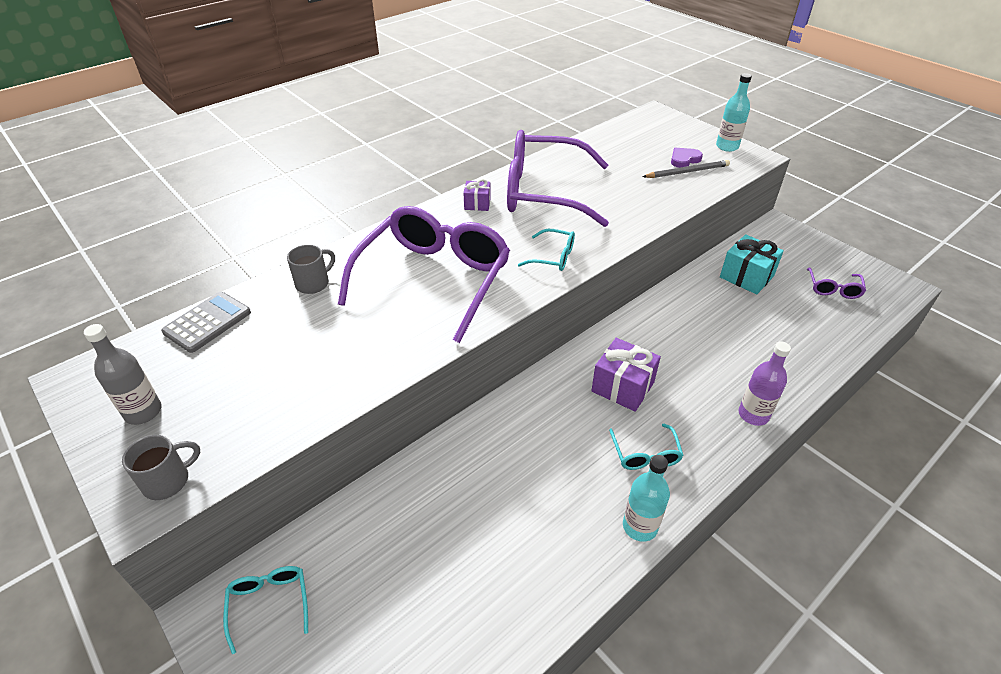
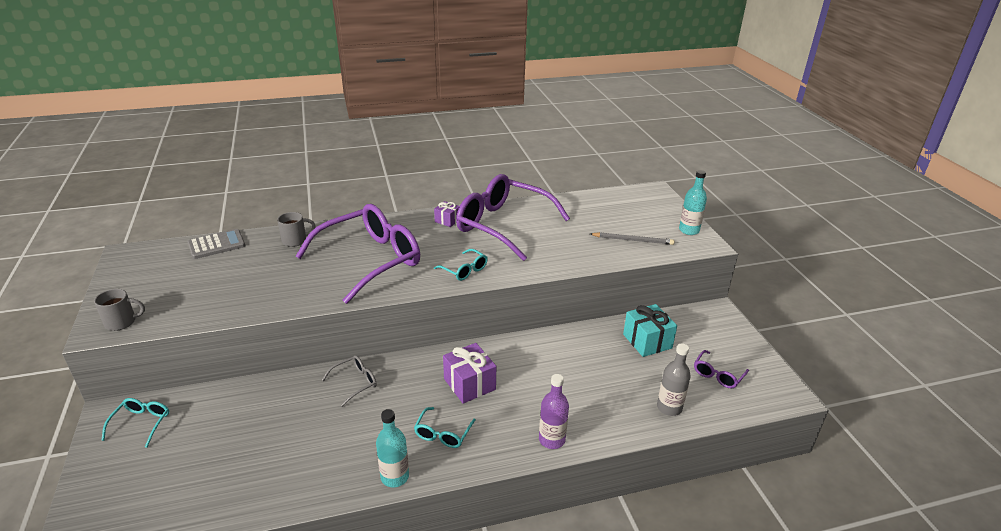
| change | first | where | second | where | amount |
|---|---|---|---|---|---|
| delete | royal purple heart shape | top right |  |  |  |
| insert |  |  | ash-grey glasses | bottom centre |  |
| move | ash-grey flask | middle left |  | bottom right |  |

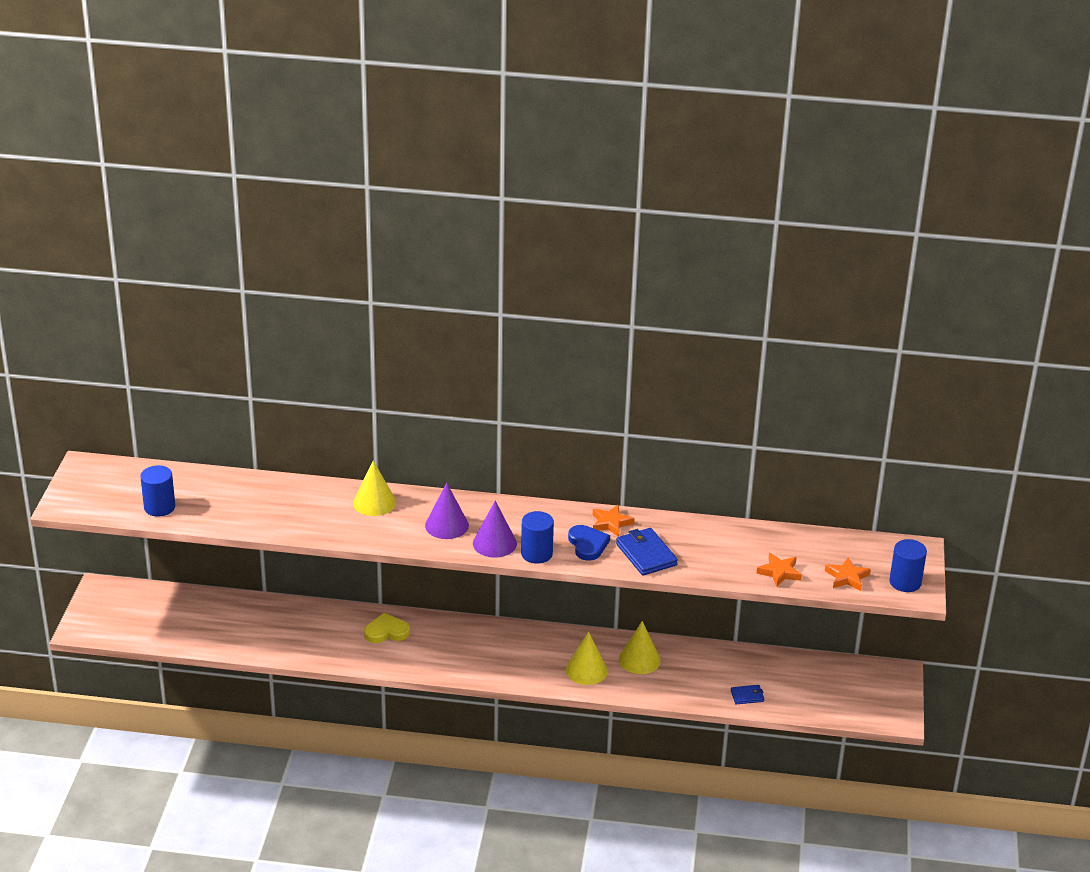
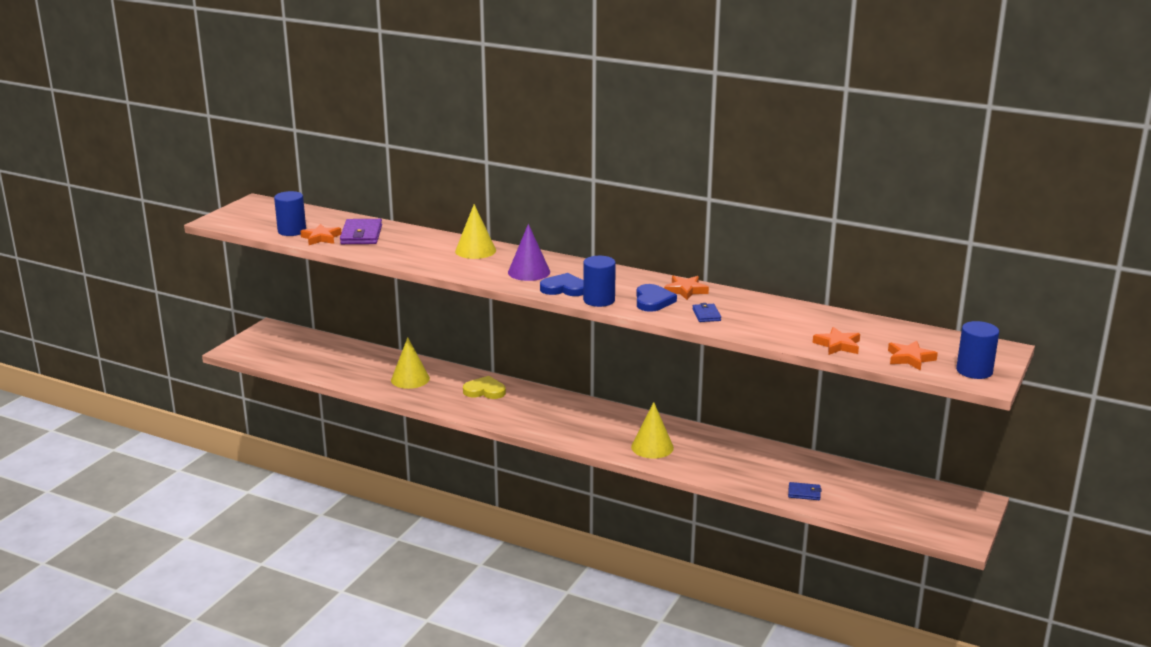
| change | first | where | second | where | amount |
|---|---|---|---|---|---|
| insert |  |  | orange-coloured star (1st from left) | middle left |  |
| insert |  |  | royal purple wallet | middle left |  |
| move | golden cone (3rd from left in the first image) | bottom centre | golden cone (1st from left) | centre |  |
| replace | royal purple cone (2nd from left) | centre | blue heart shape (1st from left) | centre |  |
| resize | blue wallet (1st from left) | centre |  | centre | x0.55 |

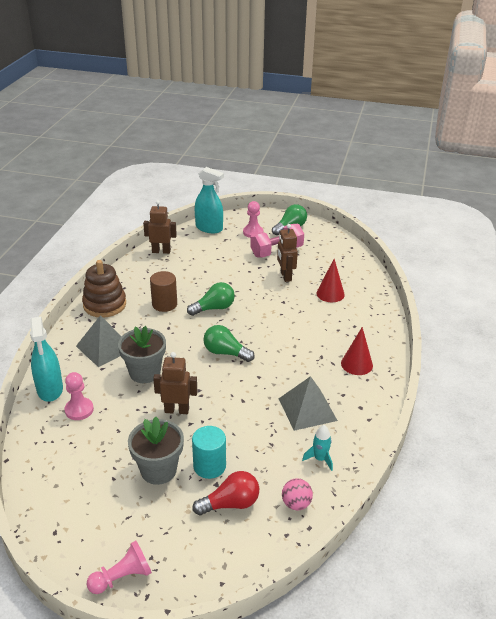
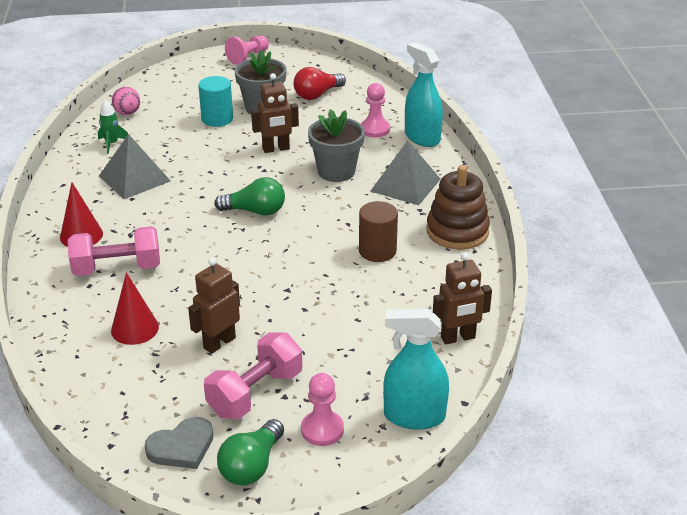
| change | first | where | second | where | amount |
|---|---|---|---|---|---|
| delete | emerald bulb (1st from left) | centre |  |  |  |
| insert |  |  | rosy free weight (1st from left) | middle left |  |
| insert |  |  | ash-grey heart shape | bottom left |  |
| move | red bulb | bottom centre |  | top centre |  |
| recolor | turquoise spaceship | bottom centre | emerald spaceship | top left |  |
| rotate | brown robot figure (3rd from left in the first image) | centre | brown robot figure (1st from left) | middle left | 105 degrees counterclockwise |

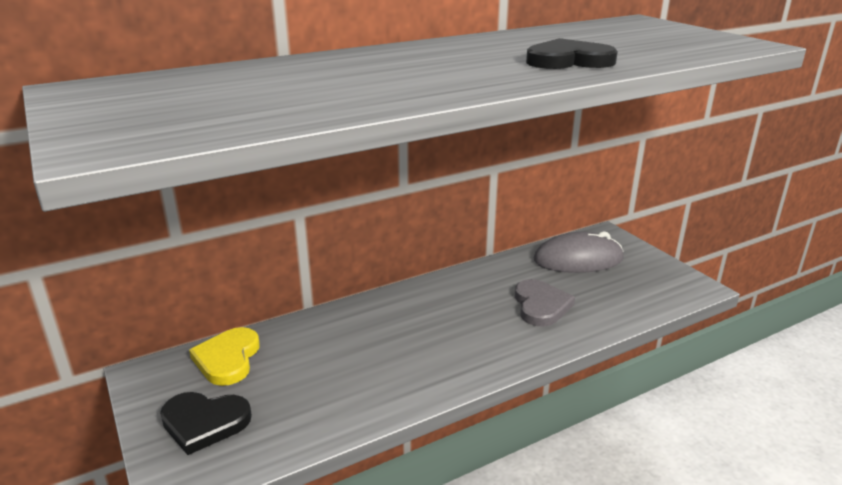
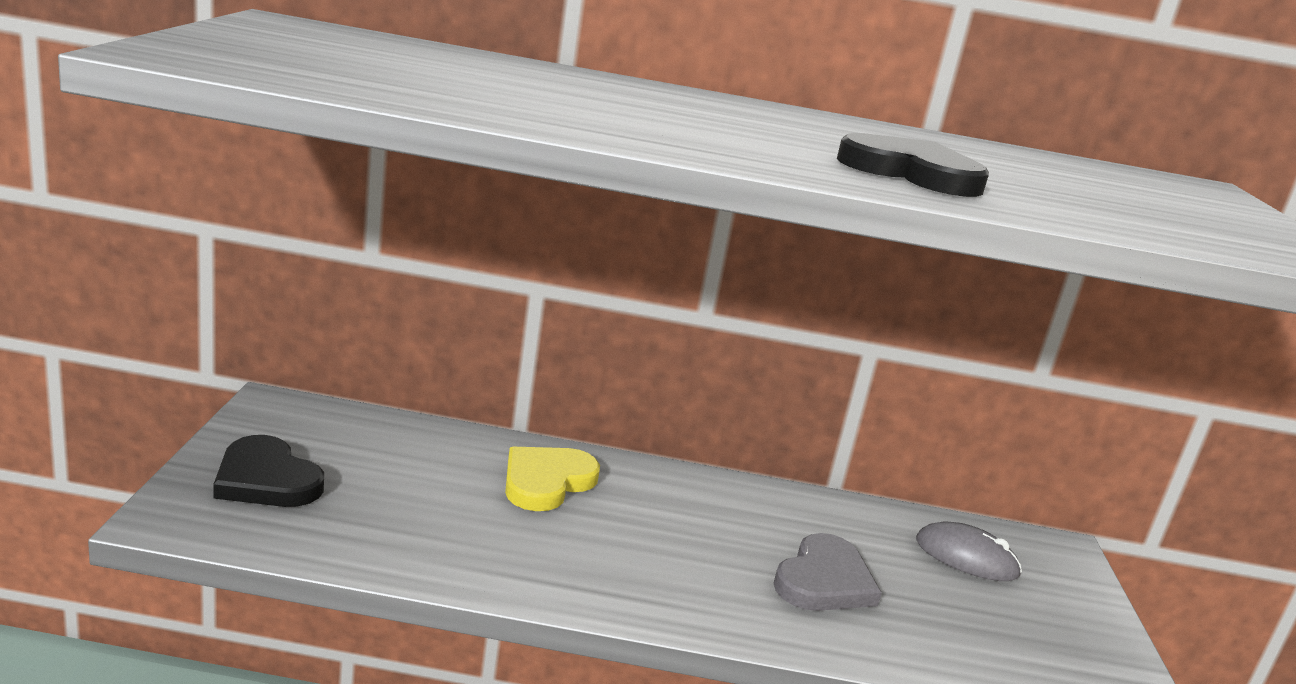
| change | first | where | second | where | amount |
|---|---|---|---|---|---|
| move | golden heart shape | bottom left |  | bottom centre |  |
| resize | ash-grey computer mouse | middle right |  | bottom right | x0.64 |

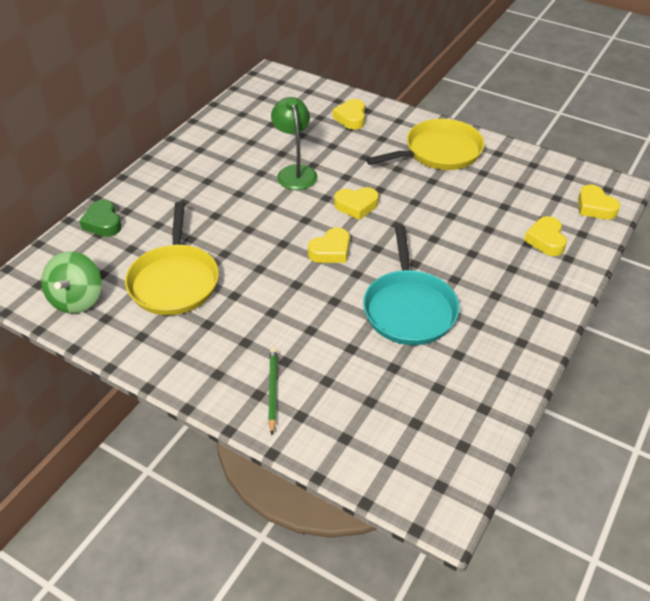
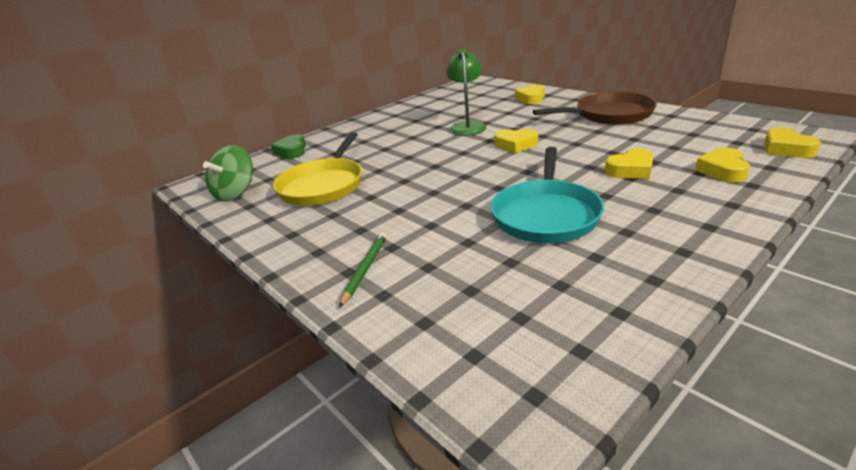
| change | first | where | second | where | amount |
|---|---|---|---|---|---|
| move | golden heart shape (1st from left in the first image) | centre | golden heart shape (3rd from left) | middle right |  |
| recolor | golden pan (2nd from left) | top centre | brown pan | top right |  |

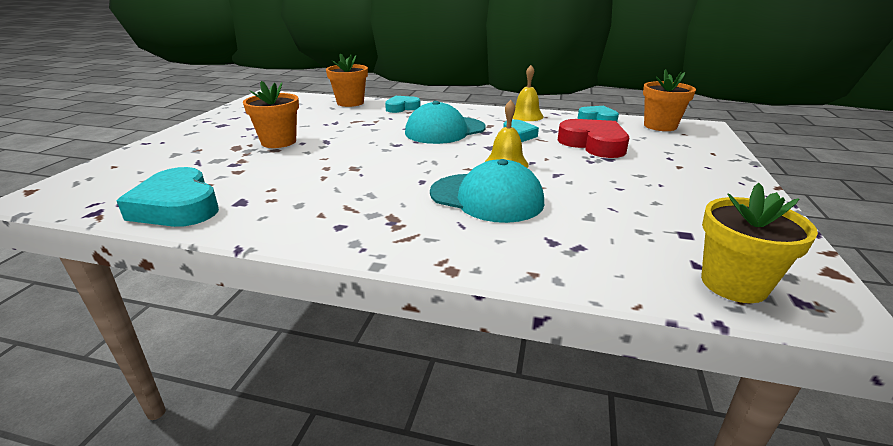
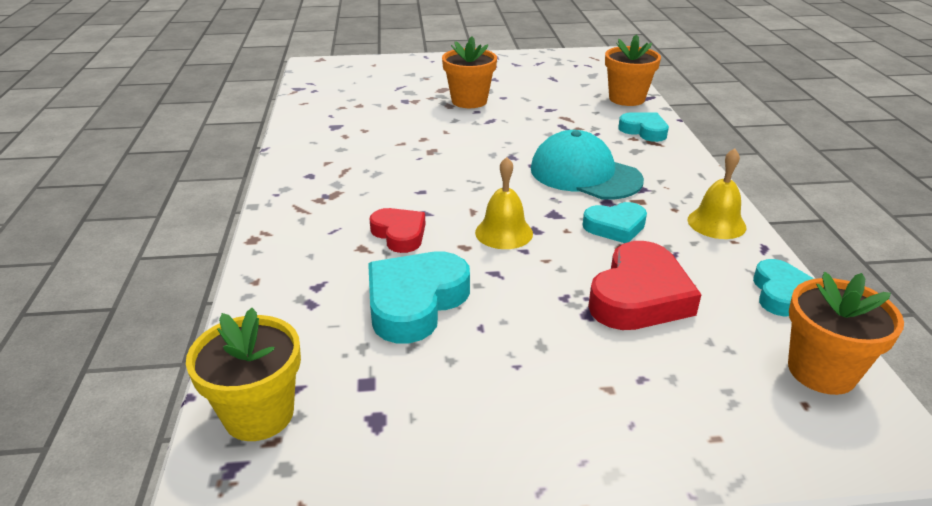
| change | first | where | second | where | amount |
|---|---|---|---|---|---|
| move | turquoise heart shape (1st from left) | middle left |  | centre |  |
| replace | turquoise peaked cap (2nd from left) | centre | red heart shape (1st from left) | centre |  |

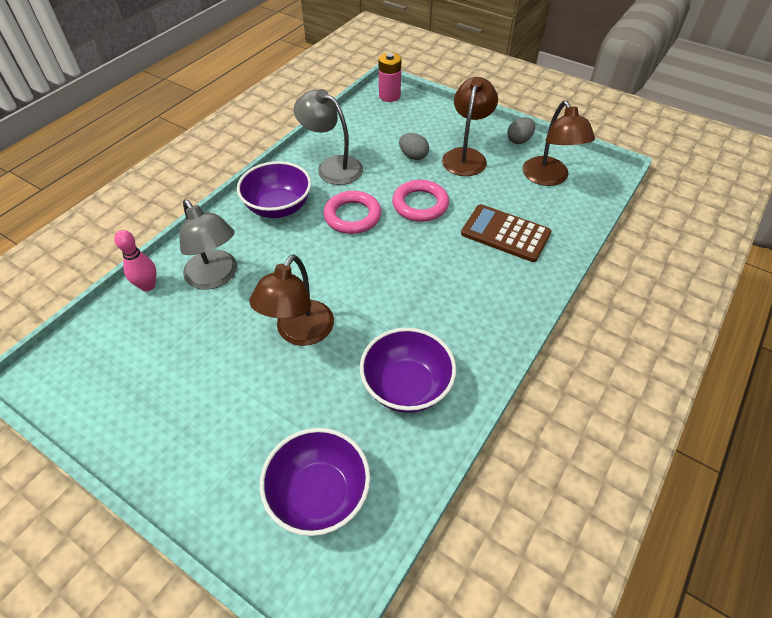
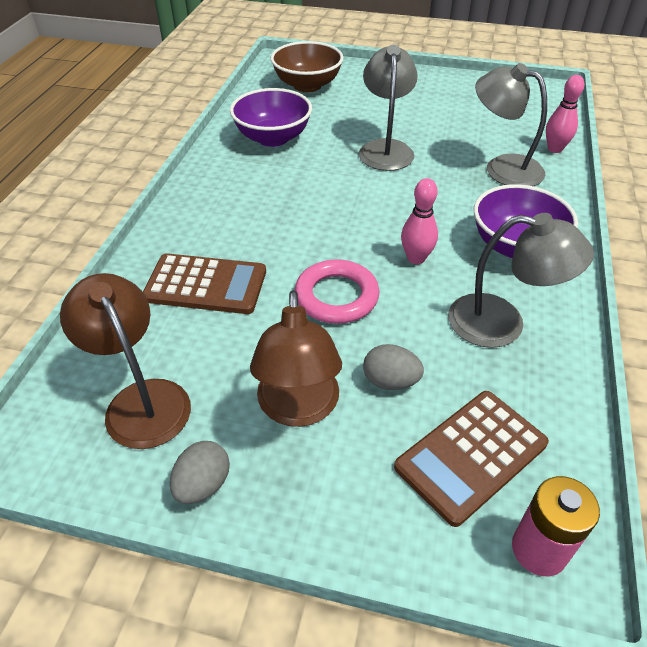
| change | first | where | second | where | amount |
|---|---|---|---|---|---|
| insert |  |  | brown pocket calculator (2nd from left) | bottom right |  |
| replace | rosy ring (1st from left) | centre | rosy bowling pin (1st from left) | centre |  |
| recolor | brown reading lamp (1st from left) | centre | ash-grey reading lamp (1st from left) | top centre |  |
| recolor | royal purple serving bowl (2nd from left) | bottom centre | brown serving bowl | top centre |  |

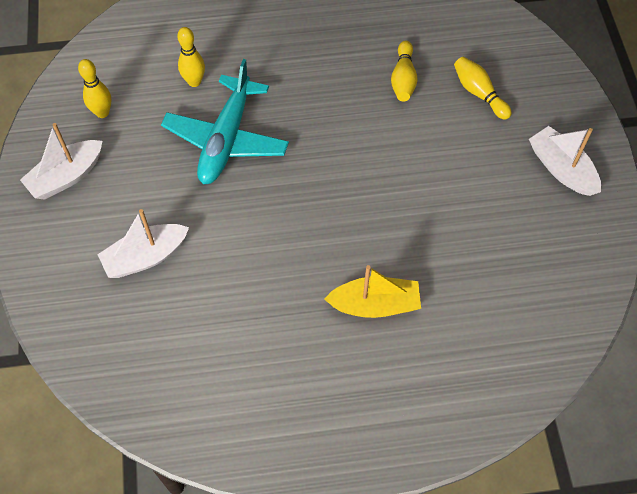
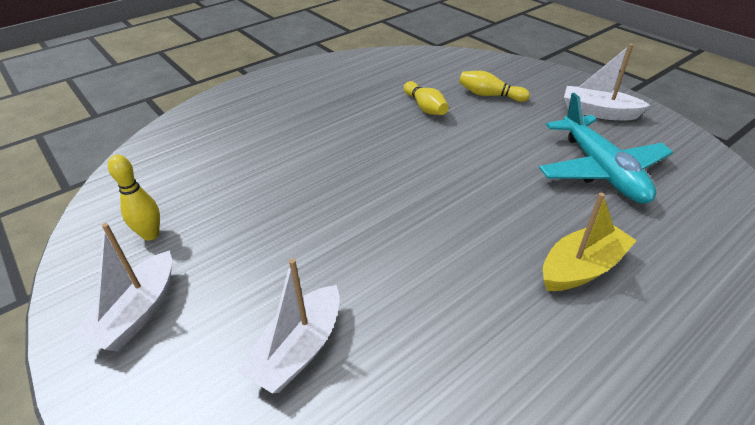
| change | first | where | second | where | amount |
|---|---|---|---|---|---|
| delete | golden bowling pin (2nd from left) | top left |  |  |  |
| move | turquoise plane | top centre |  | middle right |  |

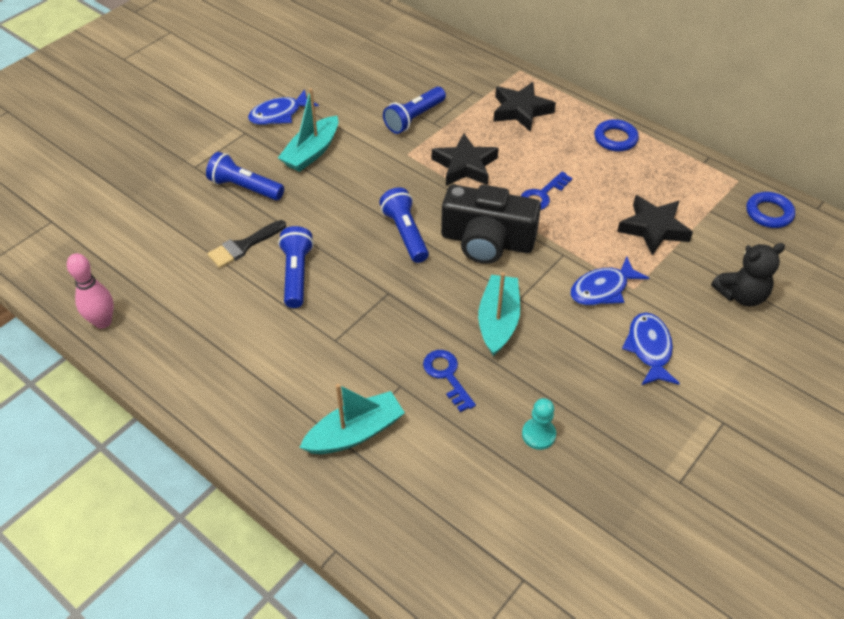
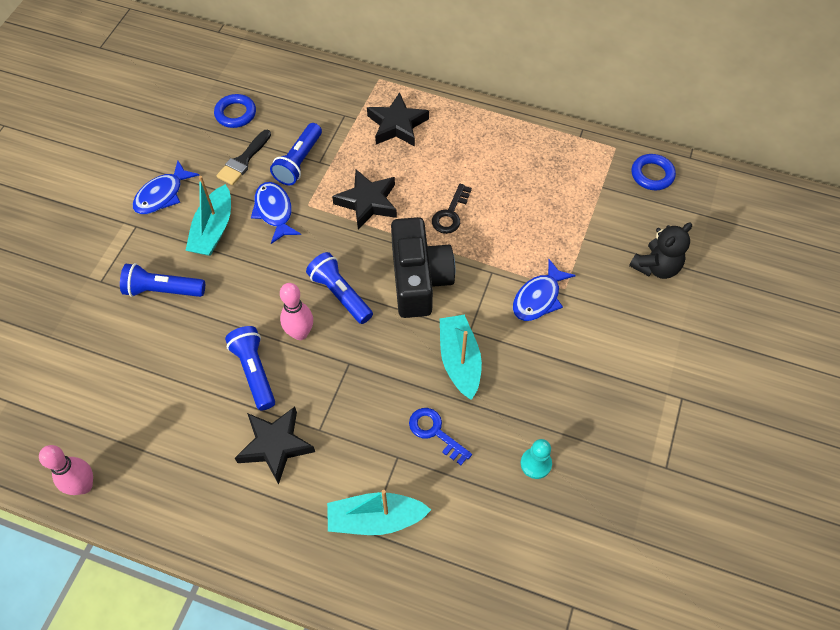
| change | first | where | second | where | amount |
|---|---|---|---|---|---|
| insert |  |  | rosy bowling pin (2nd from left) | centre |  |
| move | black paintbrush | middle left |  | top left |  |
| move | blue ring (1st from left) | top right |  | top left |  |
| move | black star (3rd from left in the first image) | middle right | black star (1st from left) | bottom left |  |
| move | blue fish figure (3rd from left in the first image) | middle right | blue fish figure (2nd from left) | middle left |  |
| recolor | blue door key (2nd from left) | top centre | black door key | top centre |  |
| rotate | turquoise toy boat (2nd from left) | bottom centre |  | bottom centre | 135 degrees counterclockwise |
| rotate | black compact camera | centre |  | centre | 90 degrees counterclockwise |

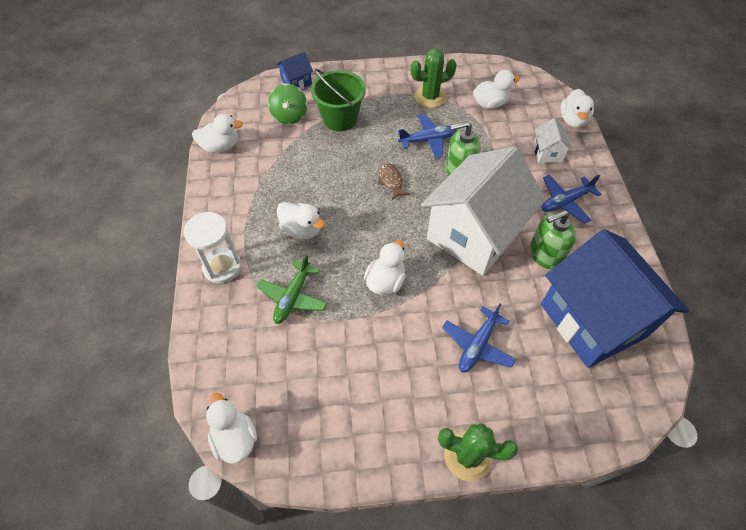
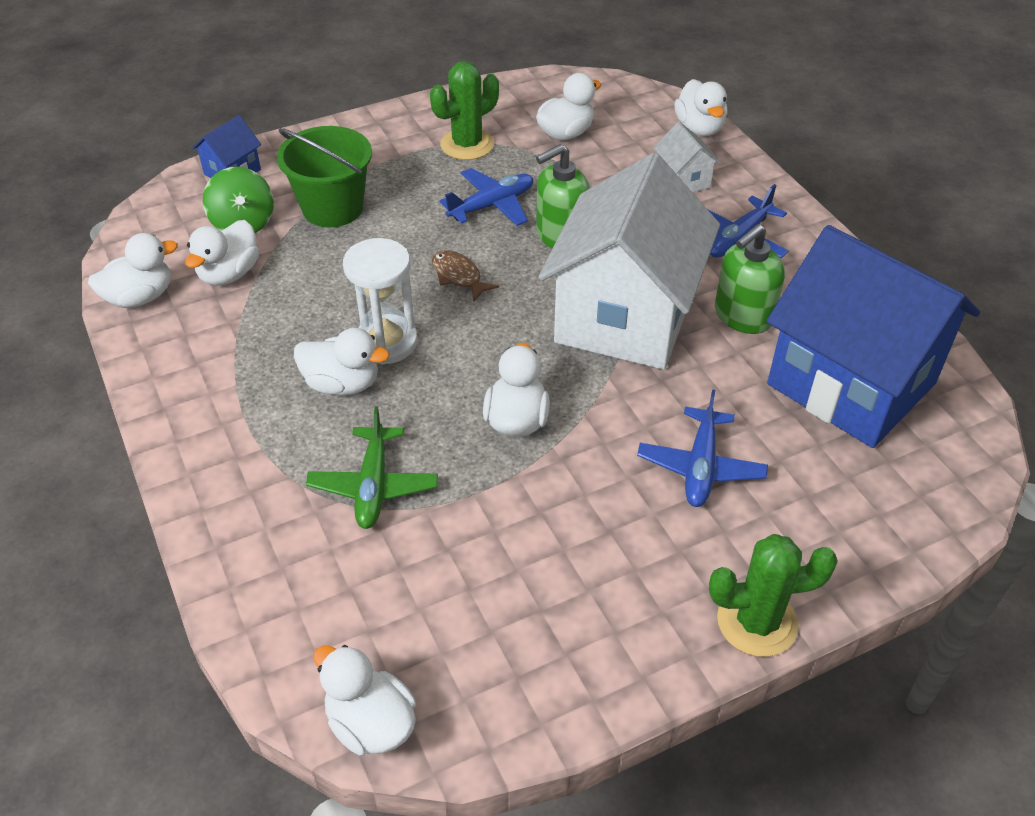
| change | first | where | second | where | amount |
|---|---|---|---|---|---|
| insert |  |  | snow-white rubber duck (2nd from left) | top left |  |
| move | snow-white sand timer | middle left |  | centre |  |

